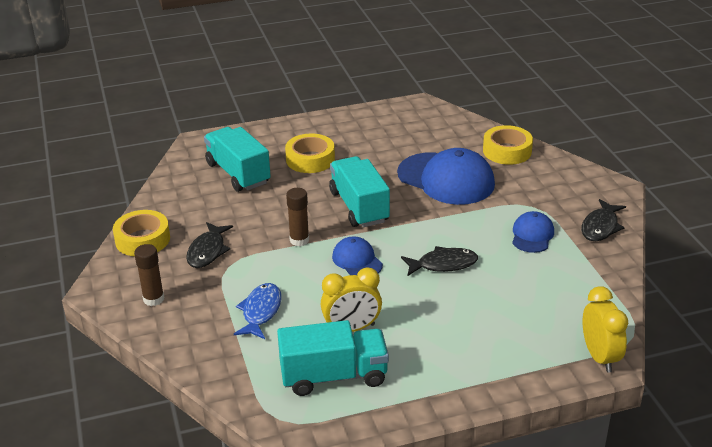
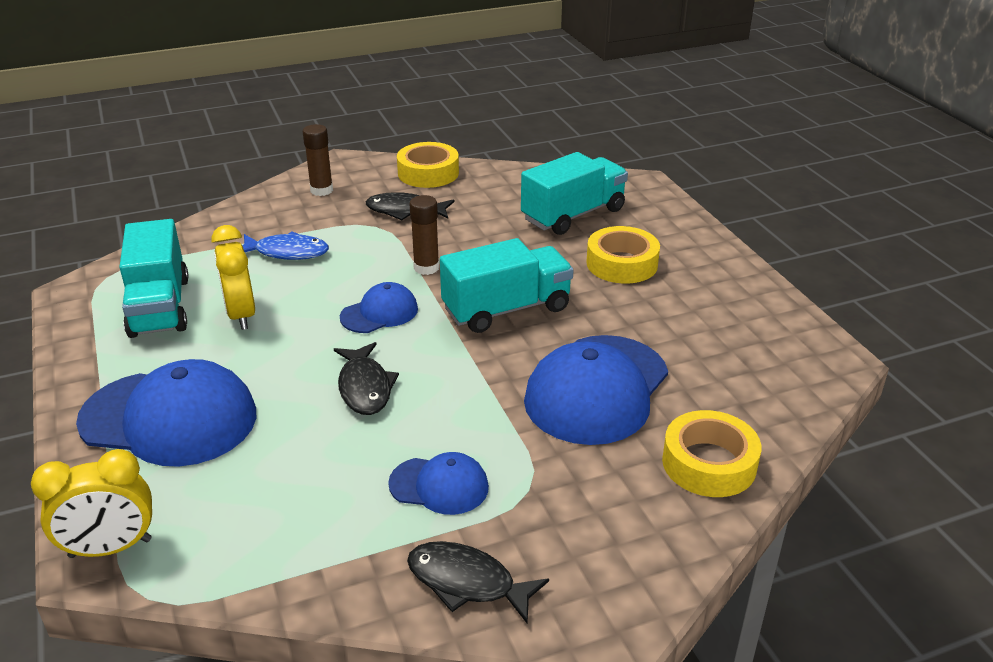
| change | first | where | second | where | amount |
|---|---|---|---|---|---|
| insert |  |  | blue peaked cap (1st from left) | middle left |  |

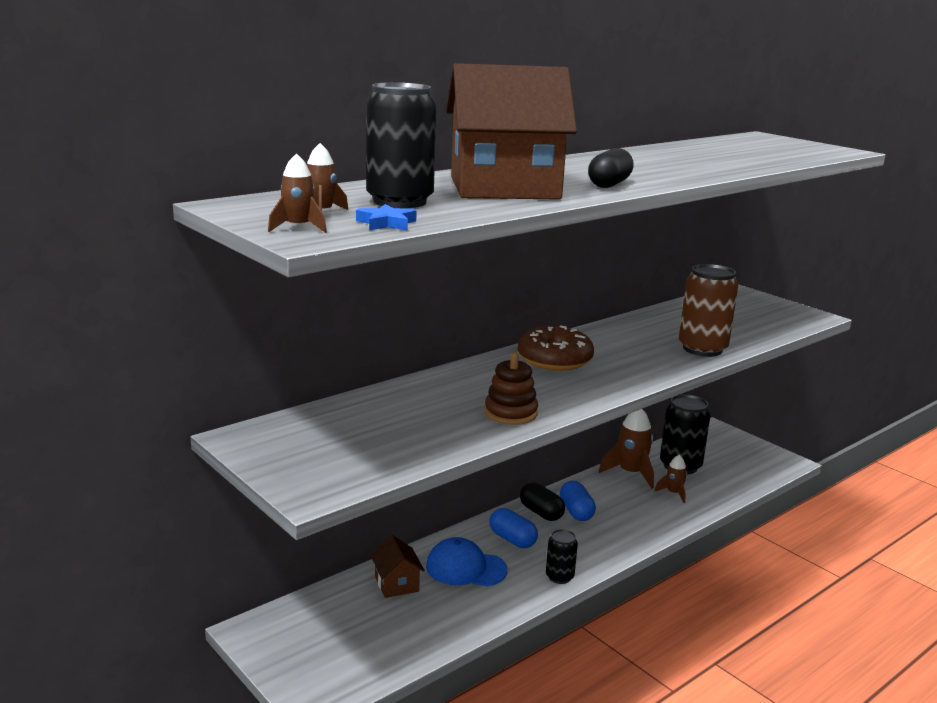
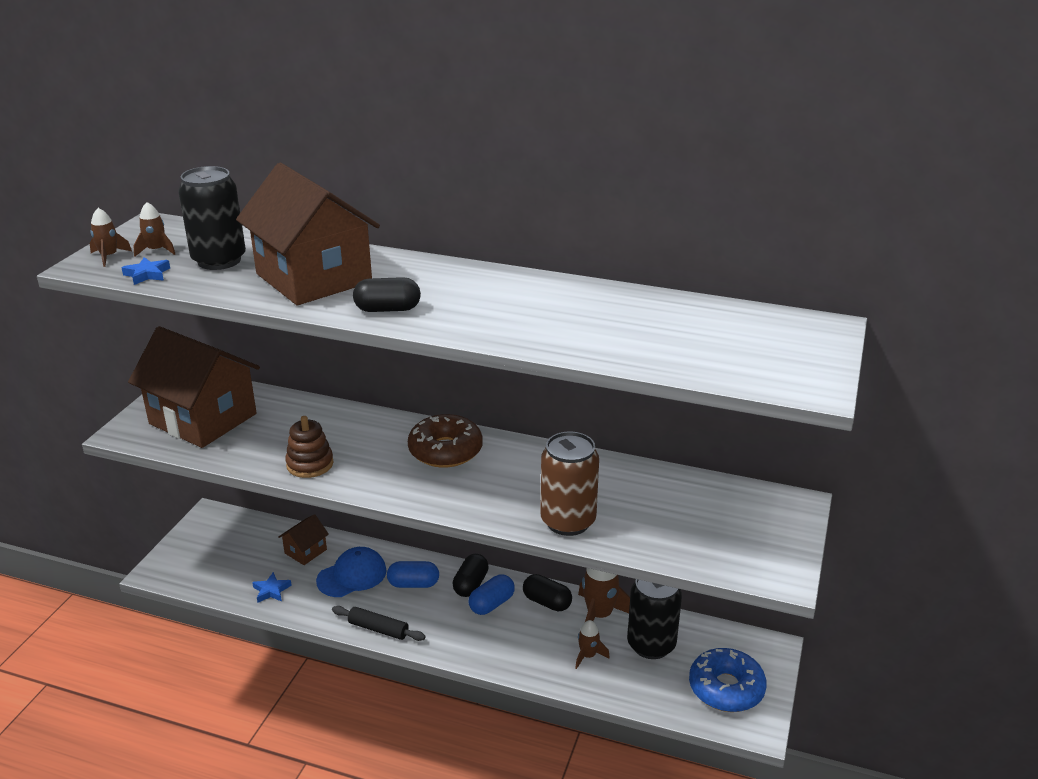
| change | first | where | second | where | amount |
|---|---|---|---|---|---|
| insert |  |  | brown house (1st from left) | middle left |  |
| insert |  |  | blue star (2nd from left) | bottom left |  |
| insert |  |  | black pill shape (3rd from left) | bottom centre |  |
| insert |  |  | blue donut | bottom right |  |
| replace | black tin (2nd from left) | bottom centre | black dough roller | bottom centre |  |
| rotate | blue peaked cap | bottom centre |  | bottom centre | 75 degrees clockwise |
| rotate | blue pill shape (1st from left) | bottom centre |  | bottom centre | 75 degrees clockwise |

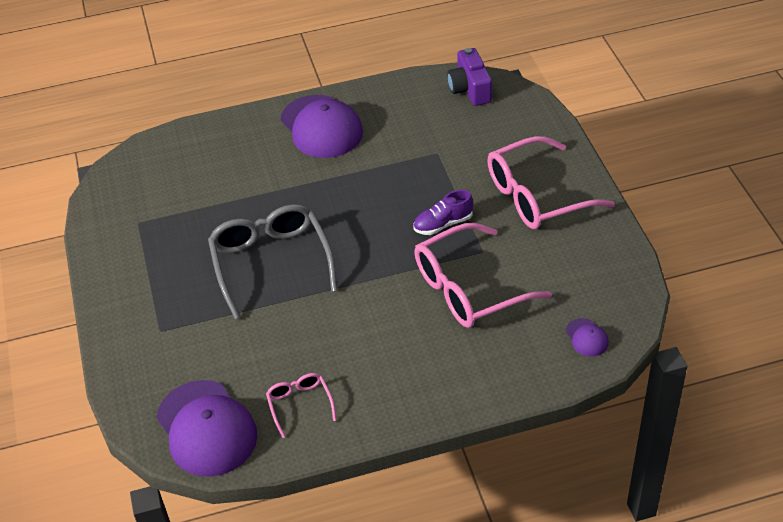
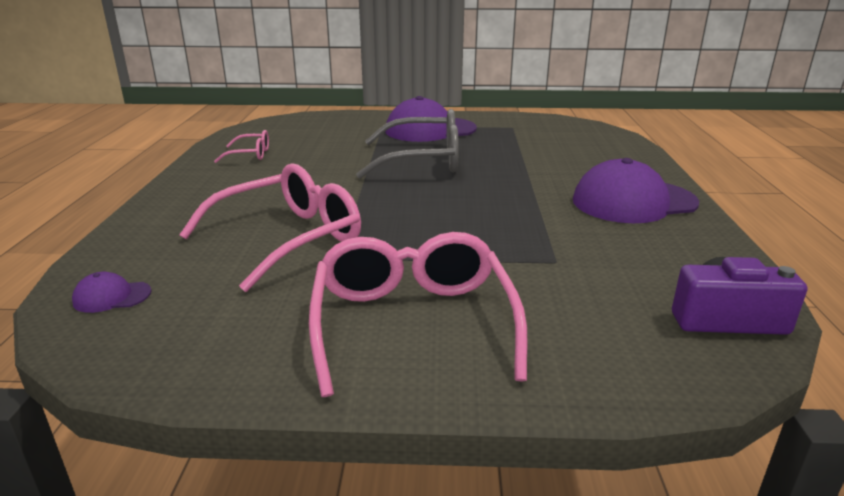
| change | first | where | second | where | amount |
|---|---|---|---|---|---|
| delete | royal purple shoe | centre |  |  |  |
| move | royal purple peaked cap (1st from left in the first image) | bottom left | royal purple peaked cap (2nd from left) | top centre |  |
| rotate | rosy glasses (2nd from left) | centre |  | middle left | 60 degrees clockwise |

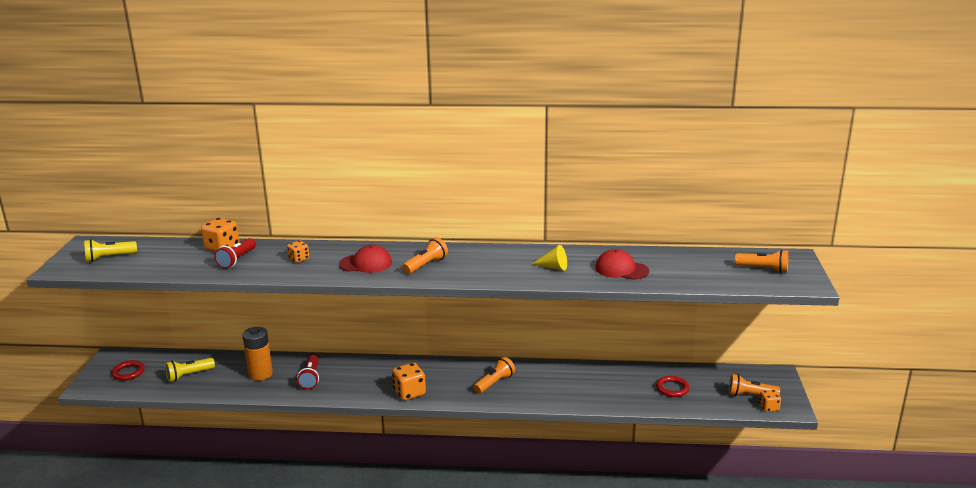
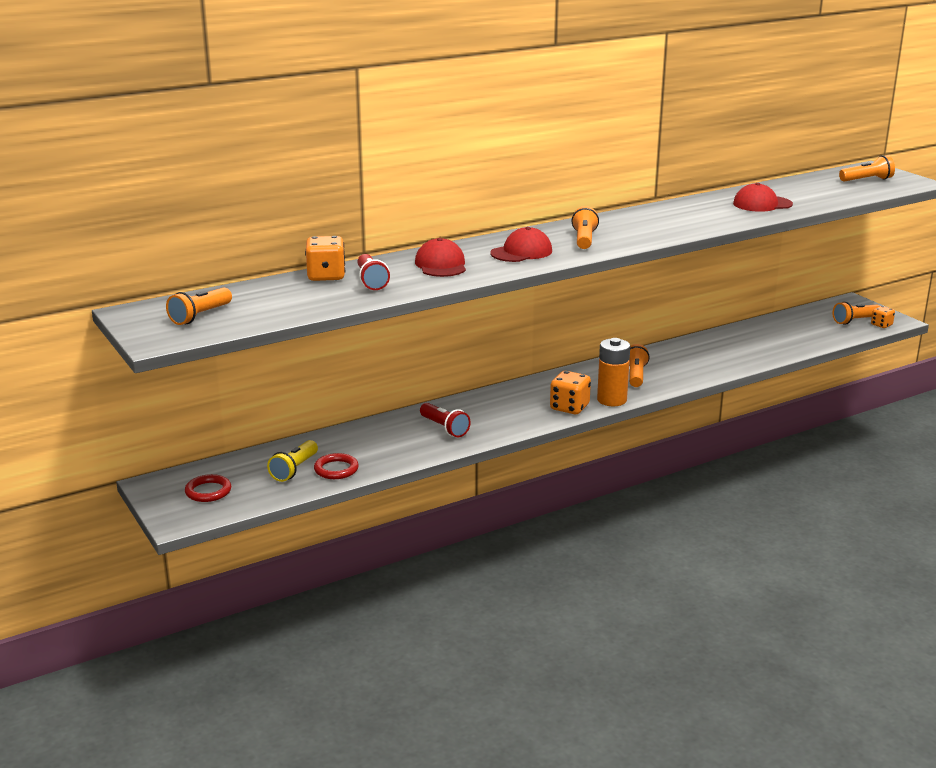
| change | first | where | second | where | amount |
|---|---|---|---|---|---|
| delete | golden cone | centre |  |  |  |
| move | orange-coloured AA battery | bottom left |  | centre |  |
| move | red ring (2nd from left) | bottom right |  | centre |  |
| replace | orange-coloured game die (2nd from left) | middle left | red peaked cap (1st from left) | centre |  |
| recolor | golden flashlight (1st from left) | middle left | orange-coloured flashlight (1st from left) | middle left |  |

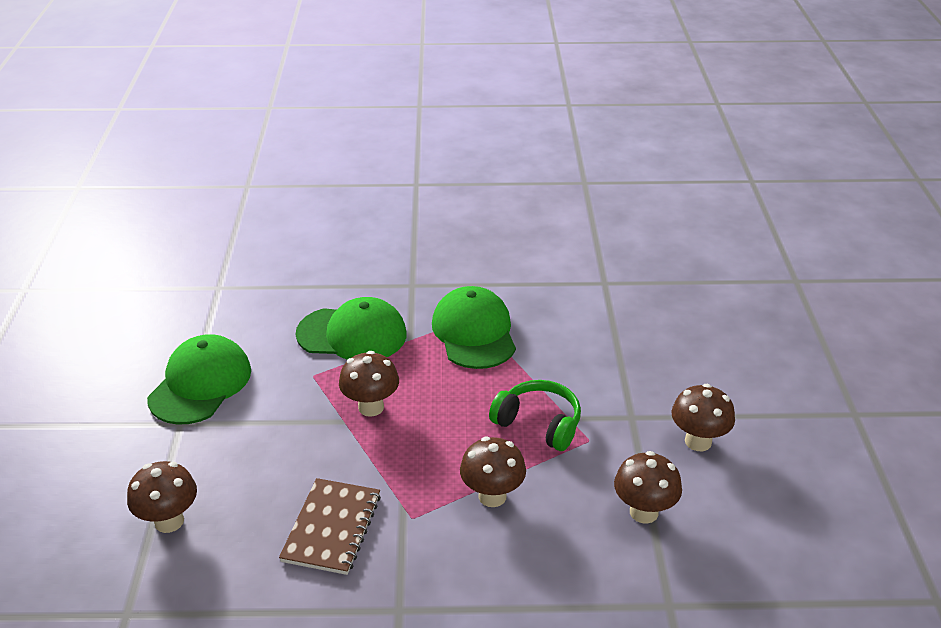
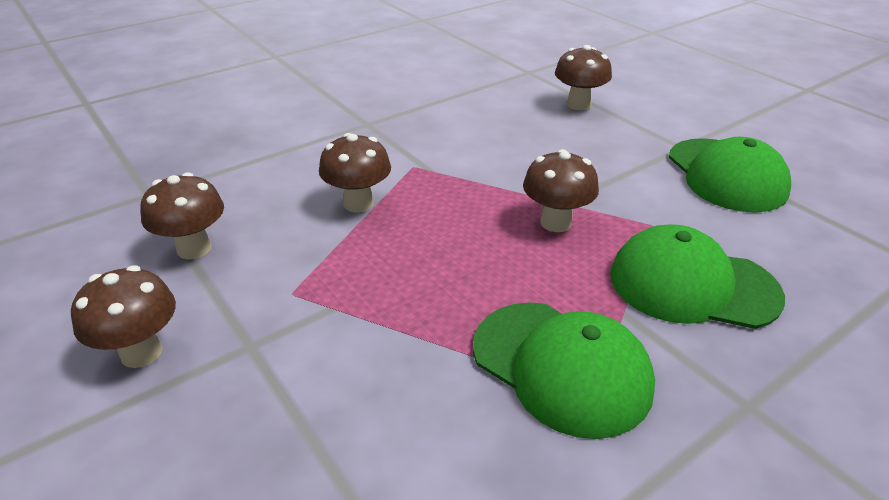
| change | first | where | second | where | amount |
|---|---|---|---|---|---|
| delete | brown exercise book | bottom centre |  |  |  |
| delete | emerald headphones | centre |  |  |  |
| rotate | emerald peaked cap (2nd from left) | centre |  | middle right | 45 degrees clockwise |

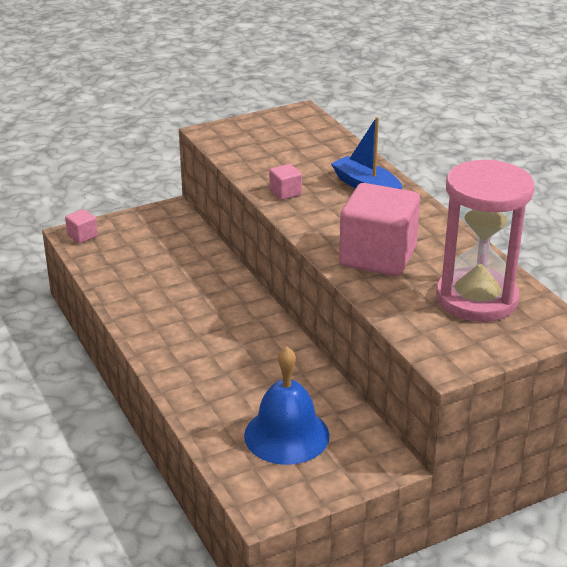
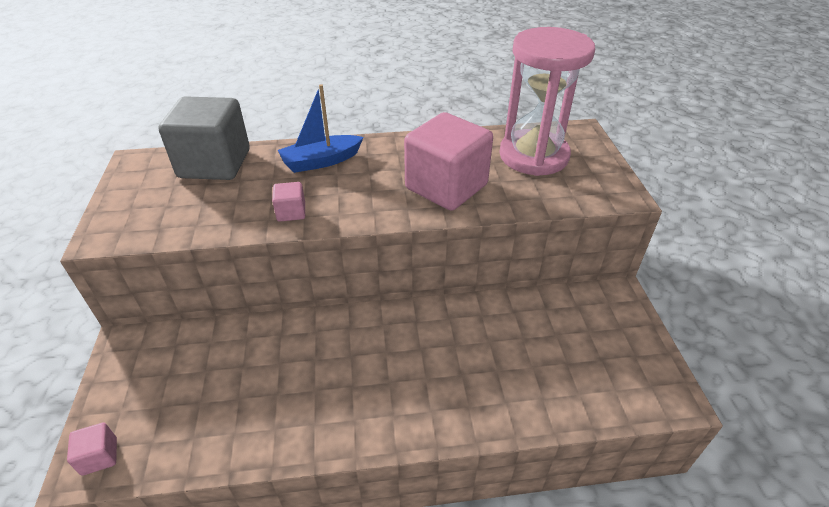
| change | first | where | second | where | amount |
|---|---|---|---|---|---|
| delete | blue school bell | bottom centre |  |  |  |
| insert |  |  | ash-grey block | top left |  |

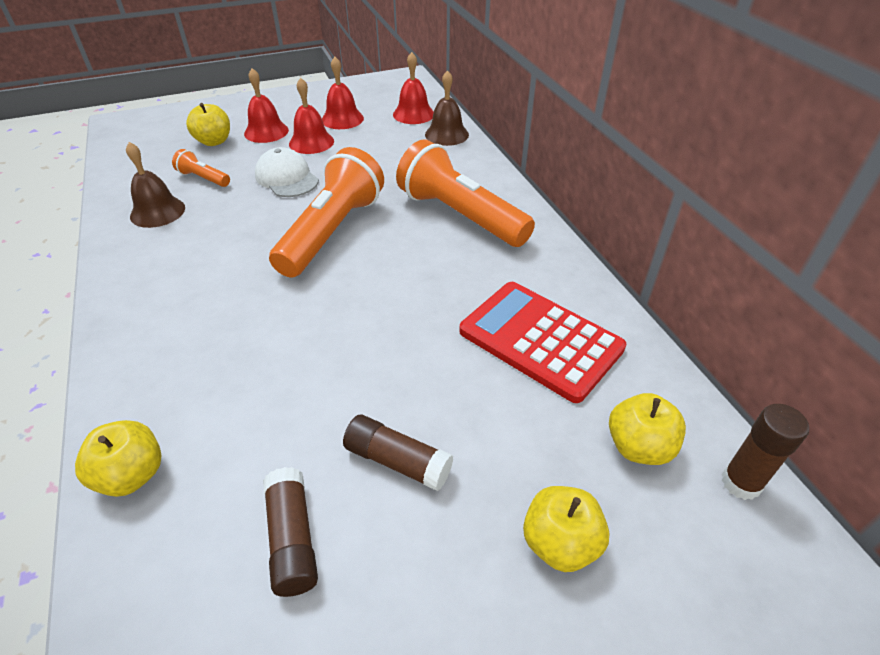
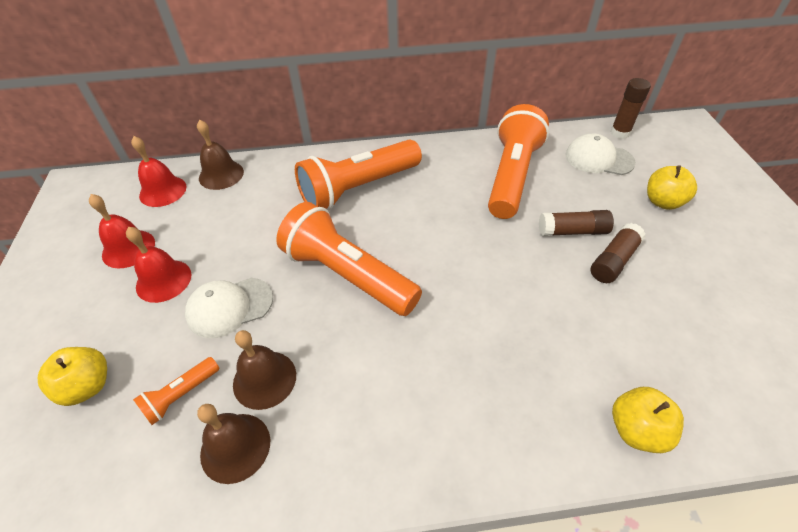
| change | first | where | second | where | amount |
|---|---|---|---|---|---|
| delete | red school bell (1st from left) | top left |  |  |  |
| insert |  |  | brown school bell (3rd from left) | bottom left |  |
| move | brown glue stick (1st from left) | bottom left |  | middle right |  |
| replace | red pocket calculator | centre | orange-coloured flashlight (4th from left) | top centre |  |
| replace | golden apple (4th from left) | middle right | snow-white peaked cap (2nd from left) | top right |  |

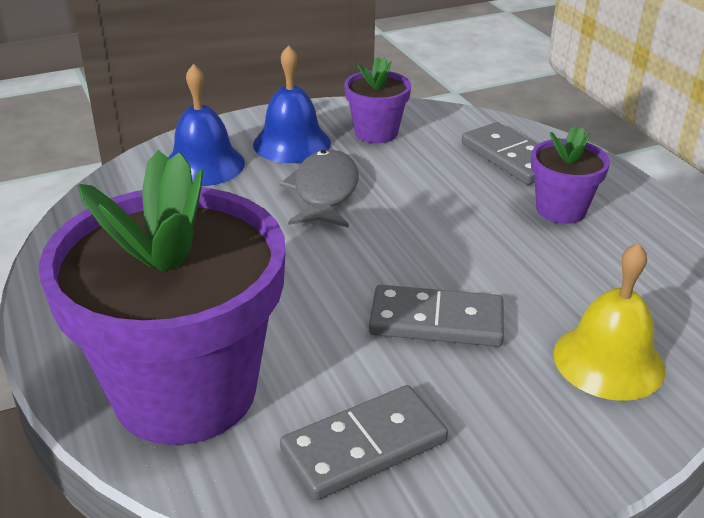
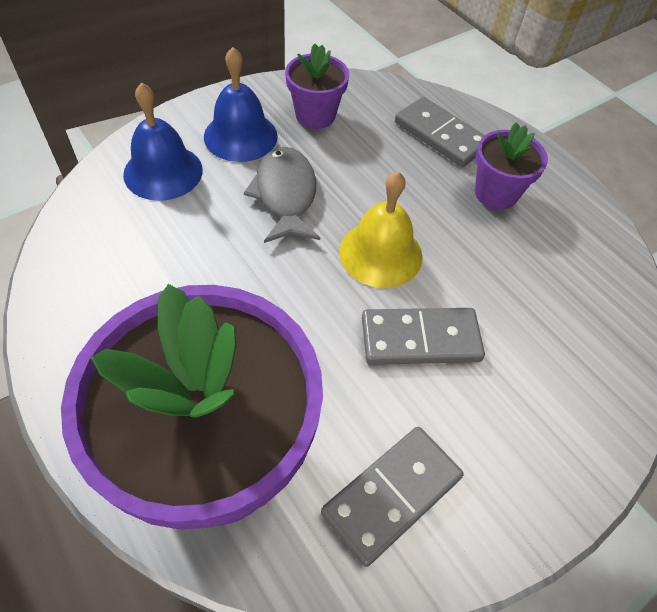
| change | first | where | second | where | amount |
|---|---|---|---|---|---|
| move | golden school bell | middle right |  | centre |  |

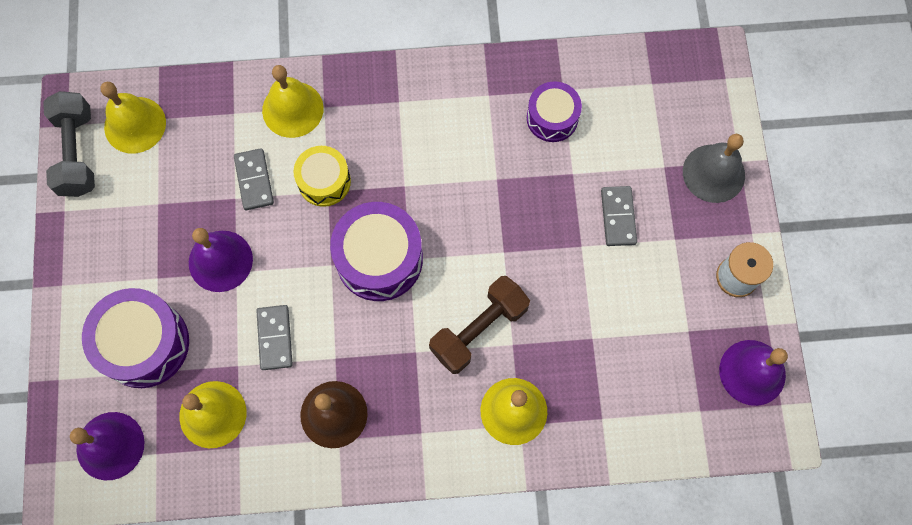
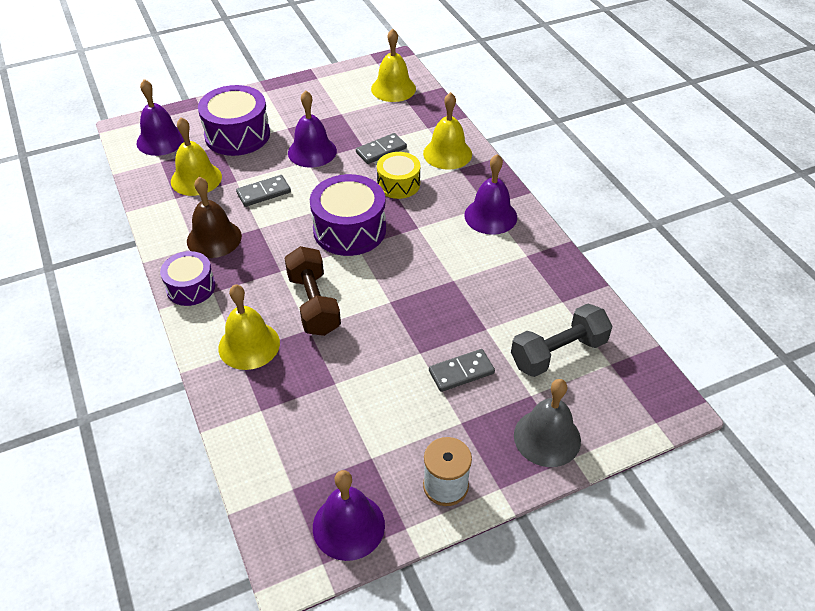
| change | first | where | second | where | amount |
|---|---|---|---|---|---|
| insert |  |  | royal purple school bell (4th from left) | top centre |  |
| move | ash-grey free weight | top left |  | middle right |  |
| move | royal purple snare drum (3rd from left in the first image) | top centre | royal purple snare drum (1st from left) | middle left |  |
| rotate | brown free weight | centre |  | centre | 45 degrees clockwise |

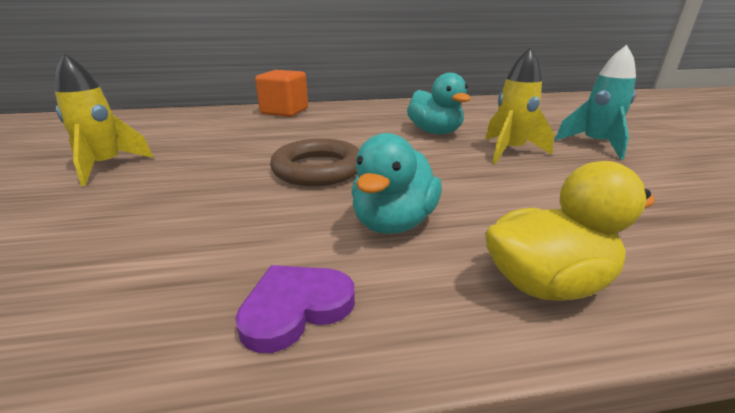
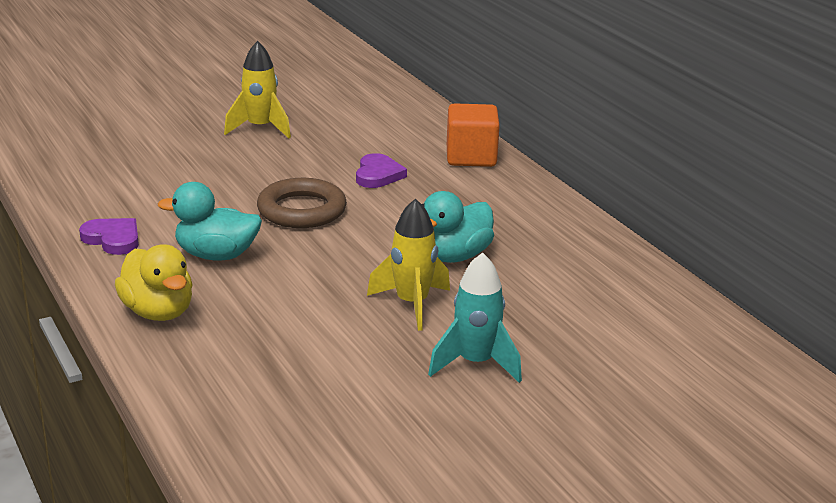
| change | first | where | second | where | amount |
|---|---|---|---|---|---|
| insert |  |  | royal purple heart shape (2nd from left) | centre |  |

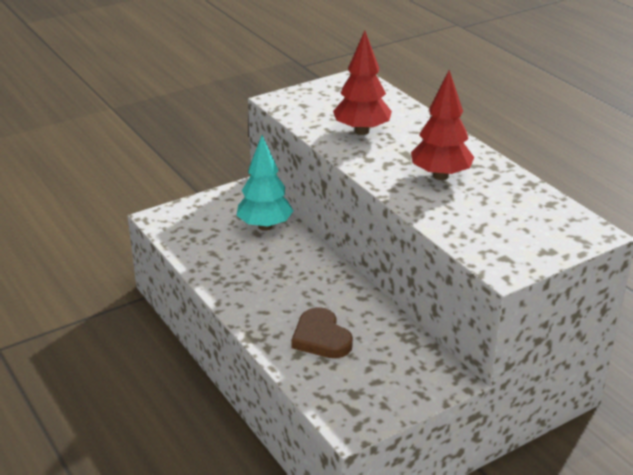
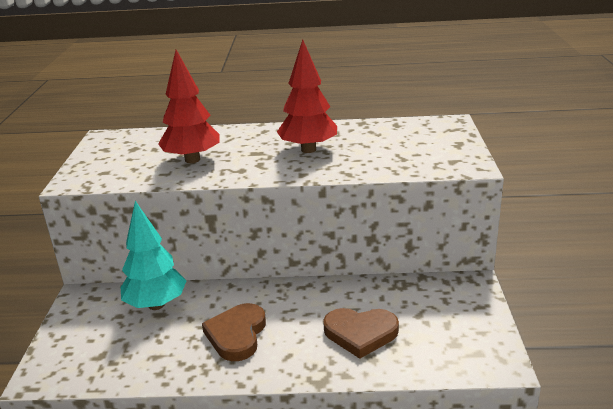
| change | first | where | second | where | amount |
|---|---|---|---|---|---|
| insert |  |  | brown heart shape (1st from left) | bottom centre |  |

